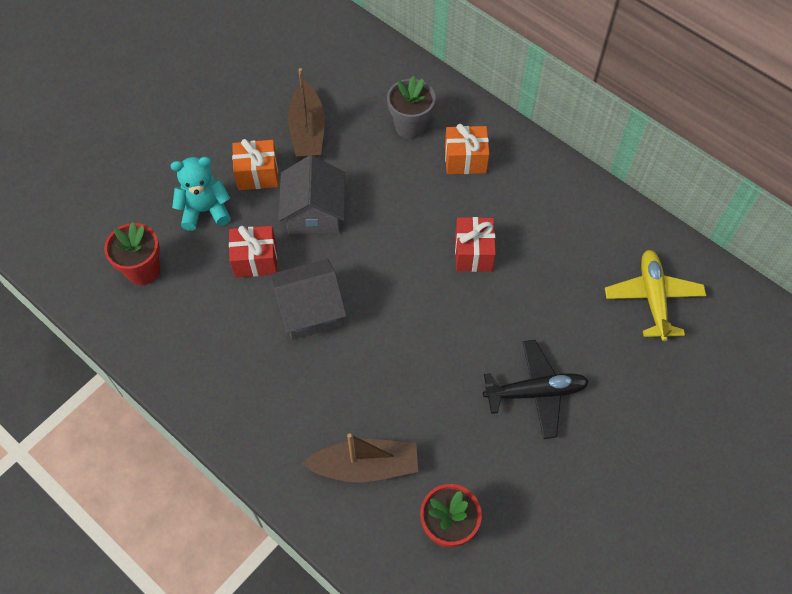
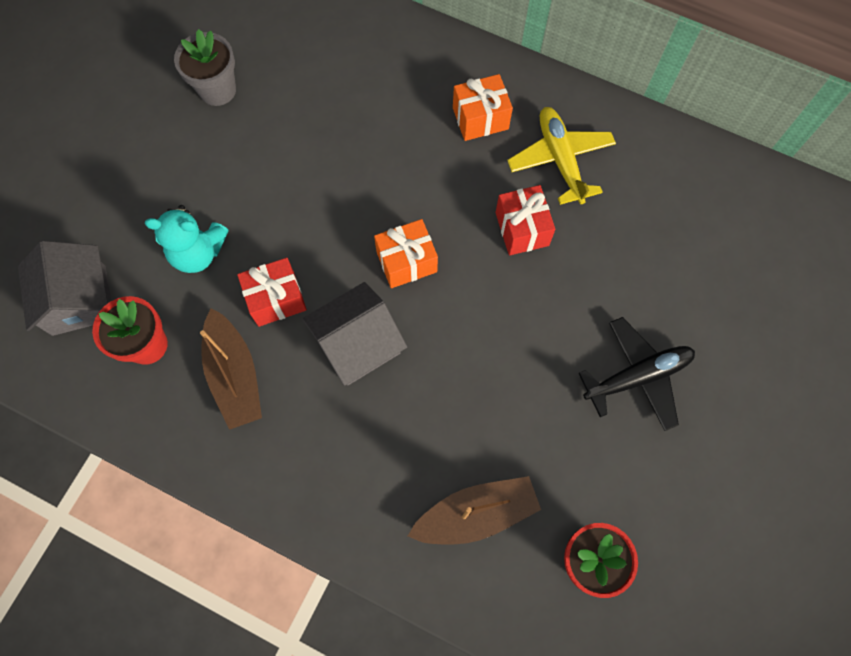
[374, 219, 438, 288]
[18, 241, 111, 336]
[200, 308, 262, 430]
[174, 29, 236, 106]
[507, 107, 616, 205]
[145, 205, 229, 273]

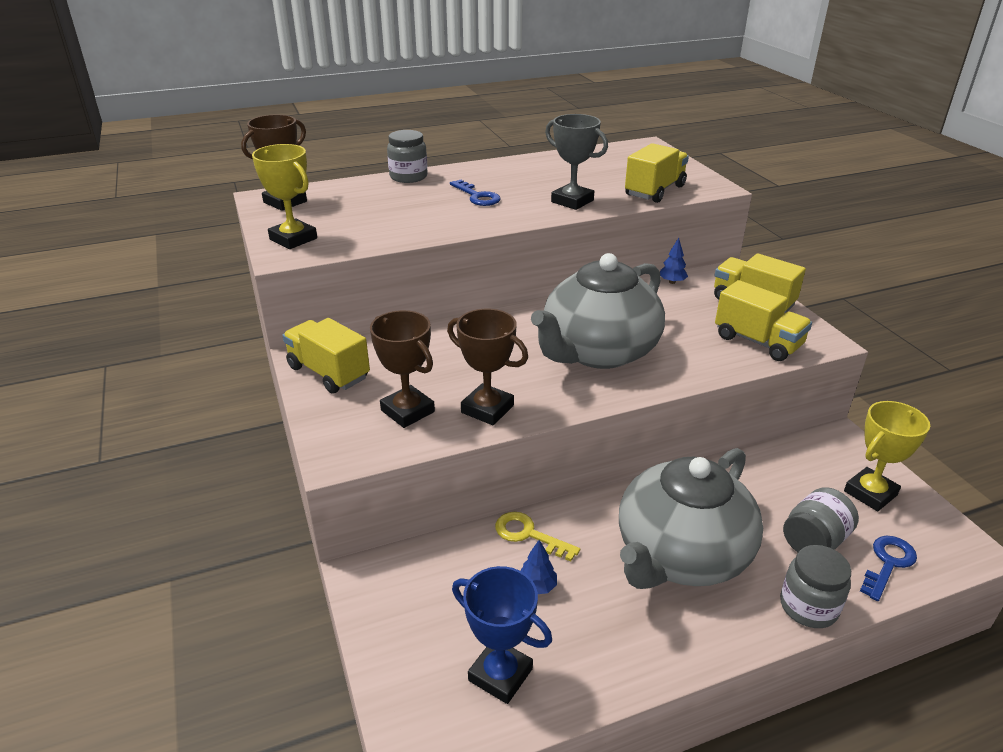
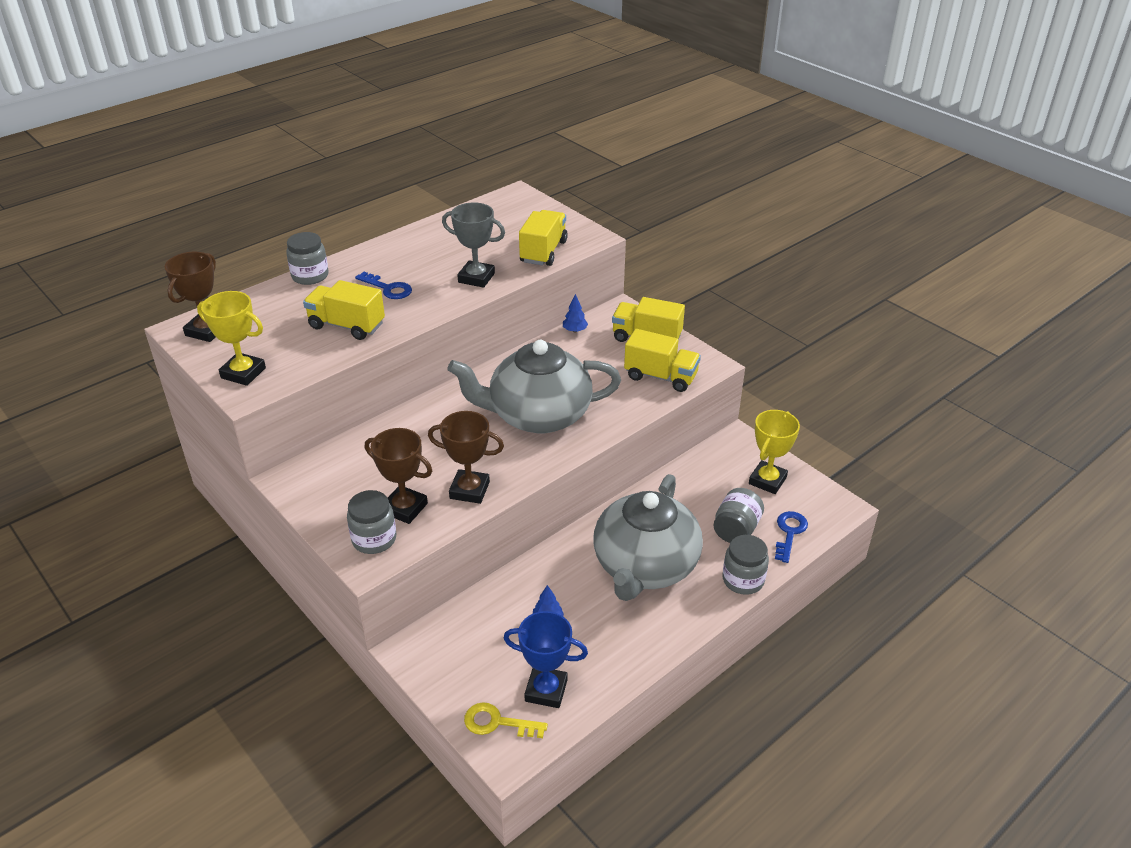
[347, 490, 396, 554]
[303, 280, 385, 340]
[464, 702, 548, 738]
[448, 340, 621, 433]

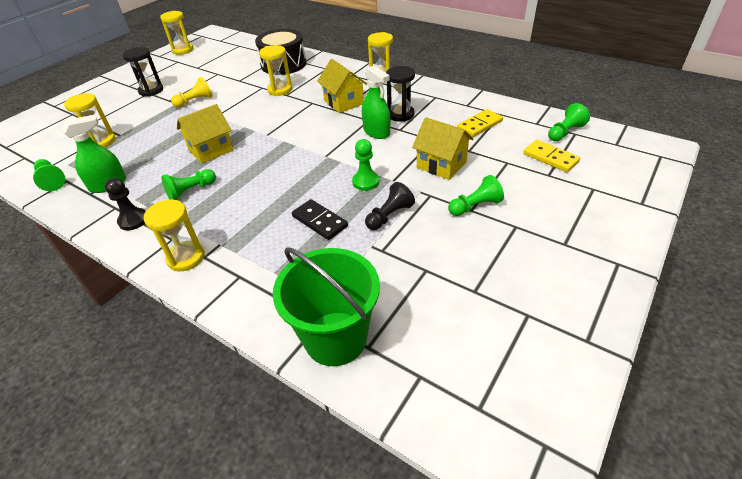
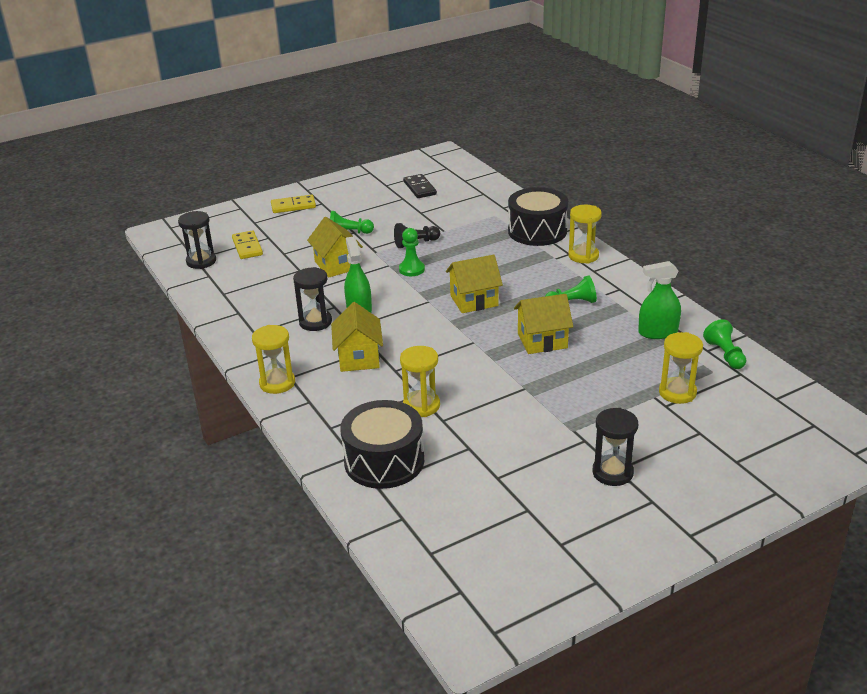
[105, 178, 146, 230] (first image)
[160, 11, 194, 55] (first image)
[171, 77, 213, 108] (first image)
[273, 247, 380, 366] (first image)
[446, 255, 503, 313]
[508, 187, 568, 246]
[403, 174, 437, 198]
[271, 195, 316, 213]
[178, 211, 216, 269]

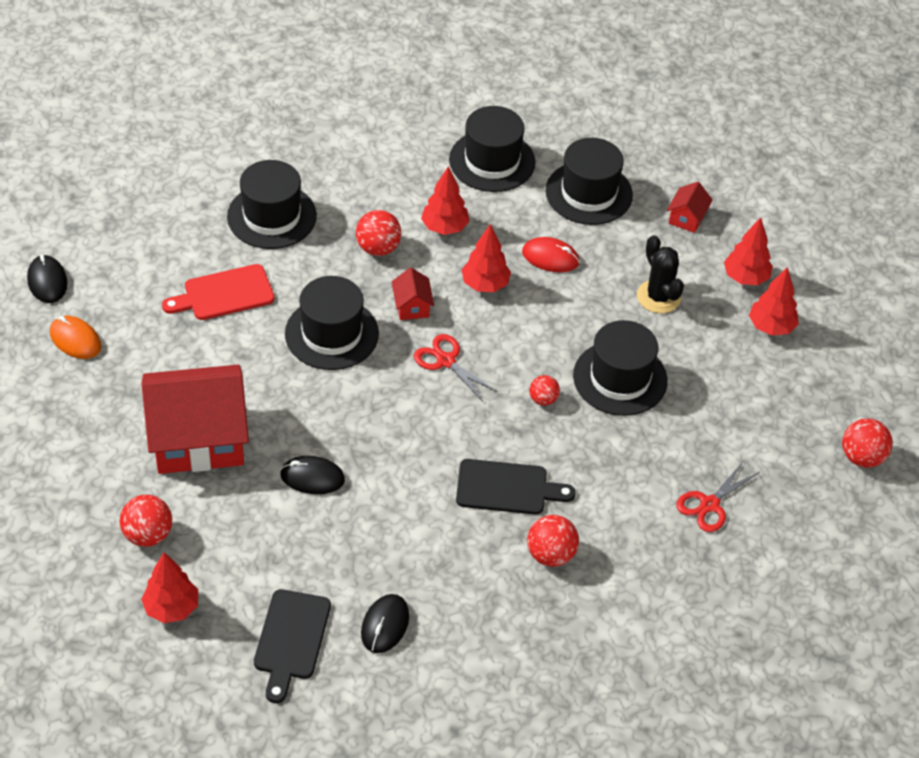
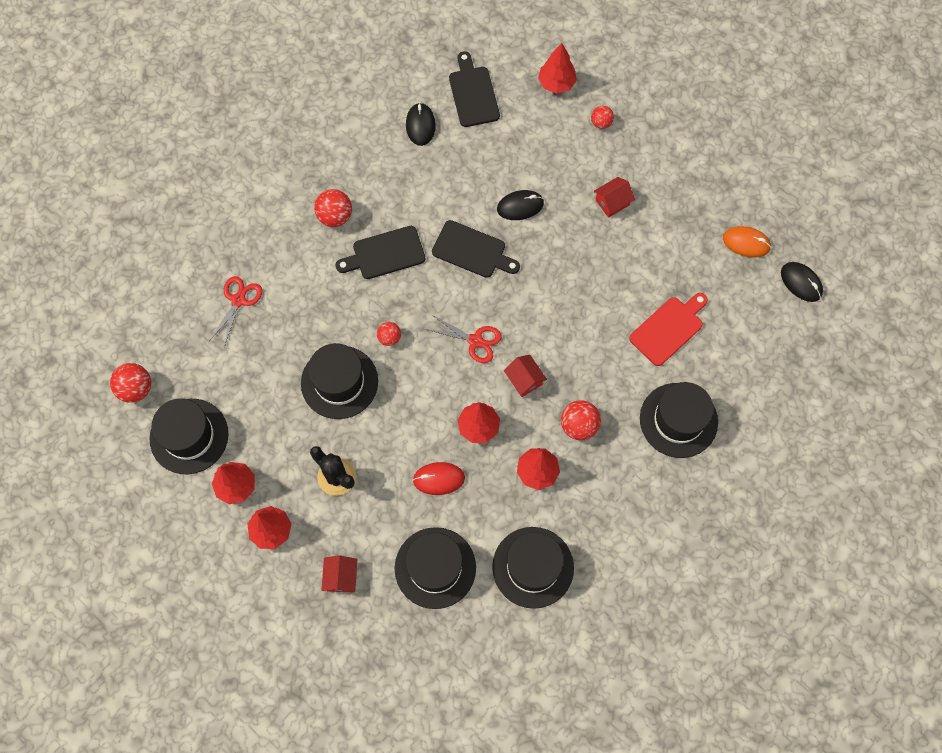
[432, 220, 520, 278]
[149, 398, 228, 474]
[591, 106, 614, 129]
[594, 177, 635, 218]

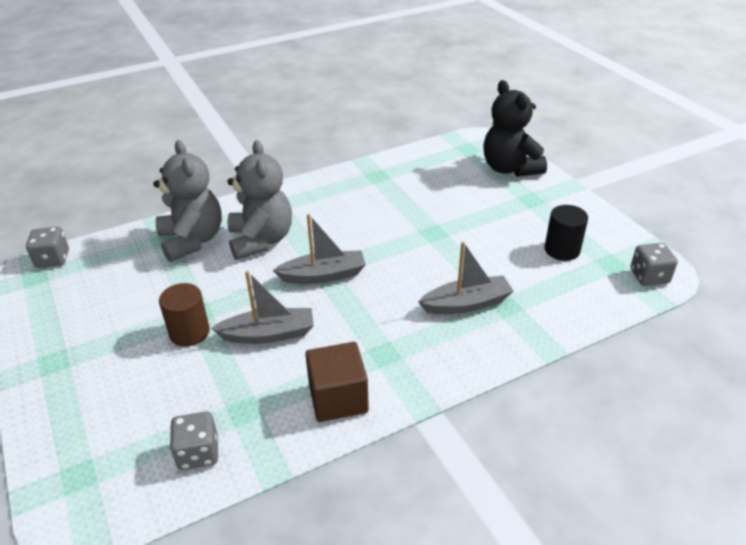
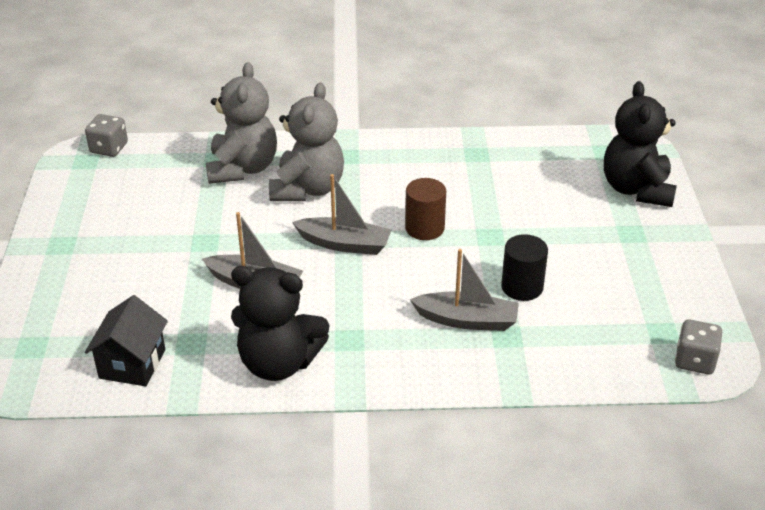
[405, 178, 446, 240]
[501, 234, 548, 301]
[85, 295, 168, 386]
[231, 266, 329, 381]

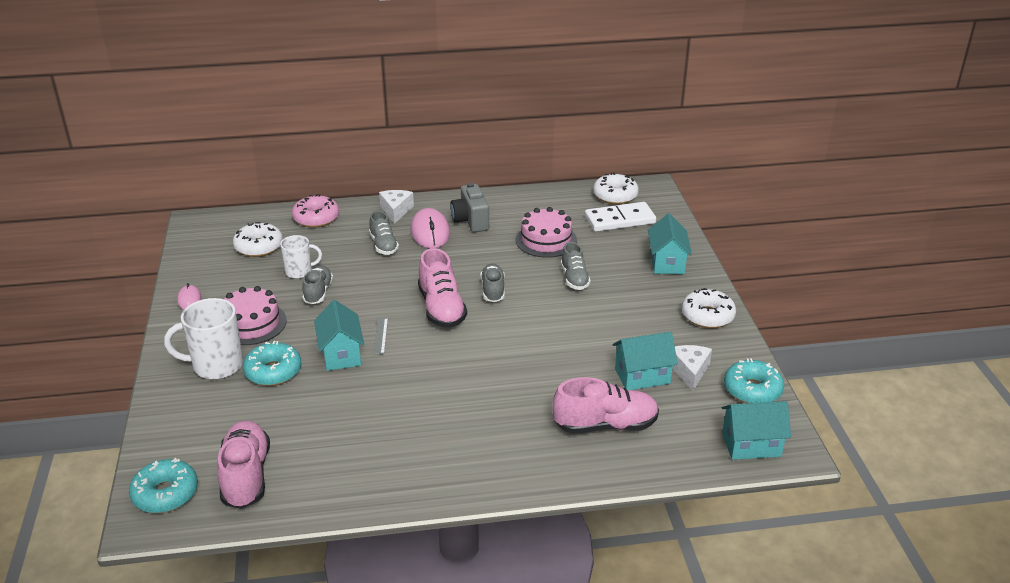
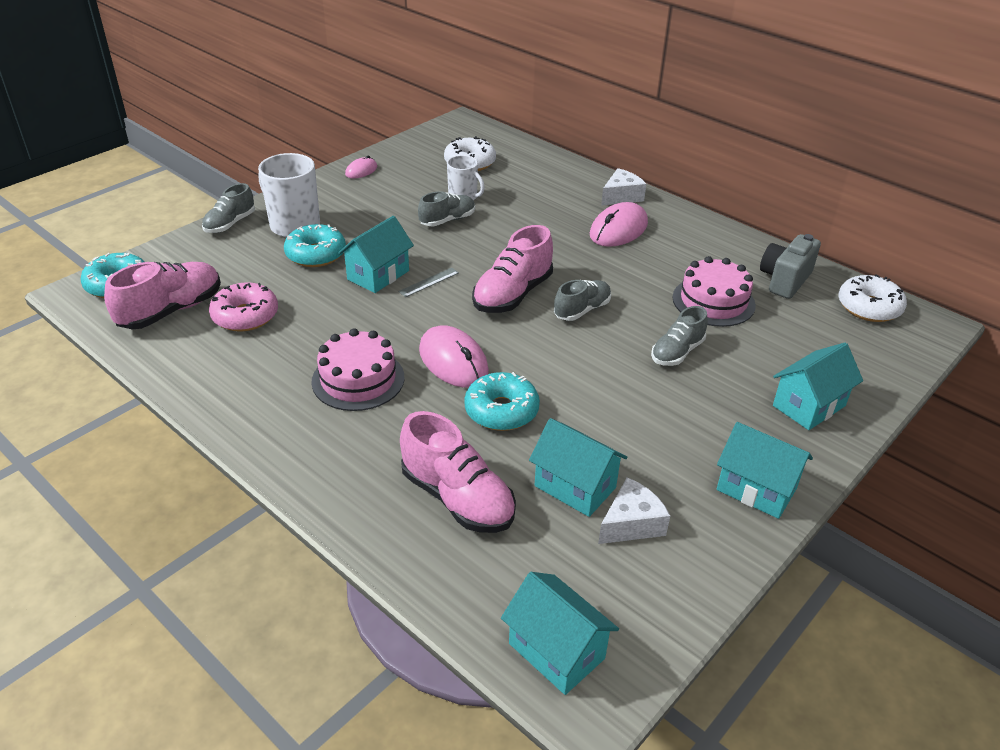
[585, 202, 656, 232] (first image)
[419, 325, 489, 388]
[311, 328, 405, 411]
[209, 282, 278, 332]
[202, 183, 255, 233]
[760, 234, 821, 299]
[464, 372, 540, 431]
[717, 422, 813, 519]

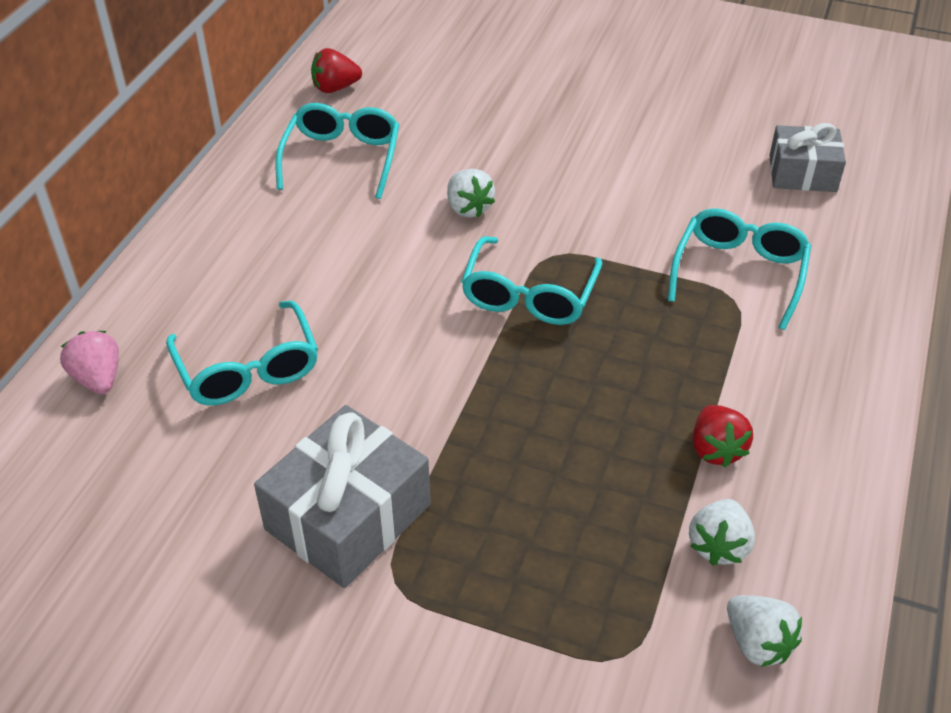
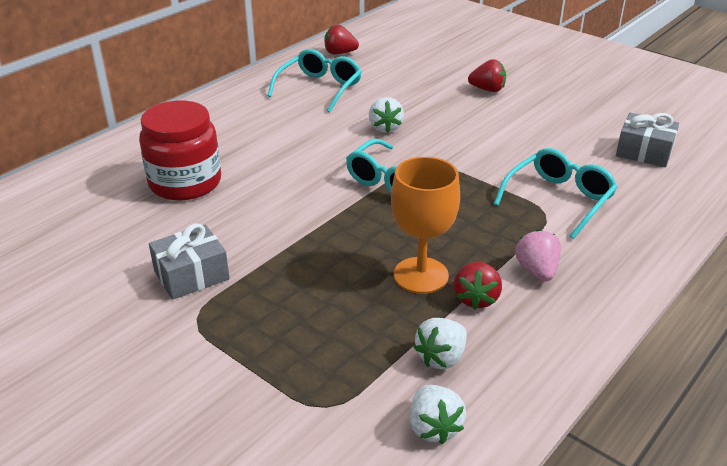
[391, 157, 460, 294]
[468, 59, 506, 92]
[515, 229, 561, 281]
[139, 101, 221, 201]
[149, 223, 230, 300]

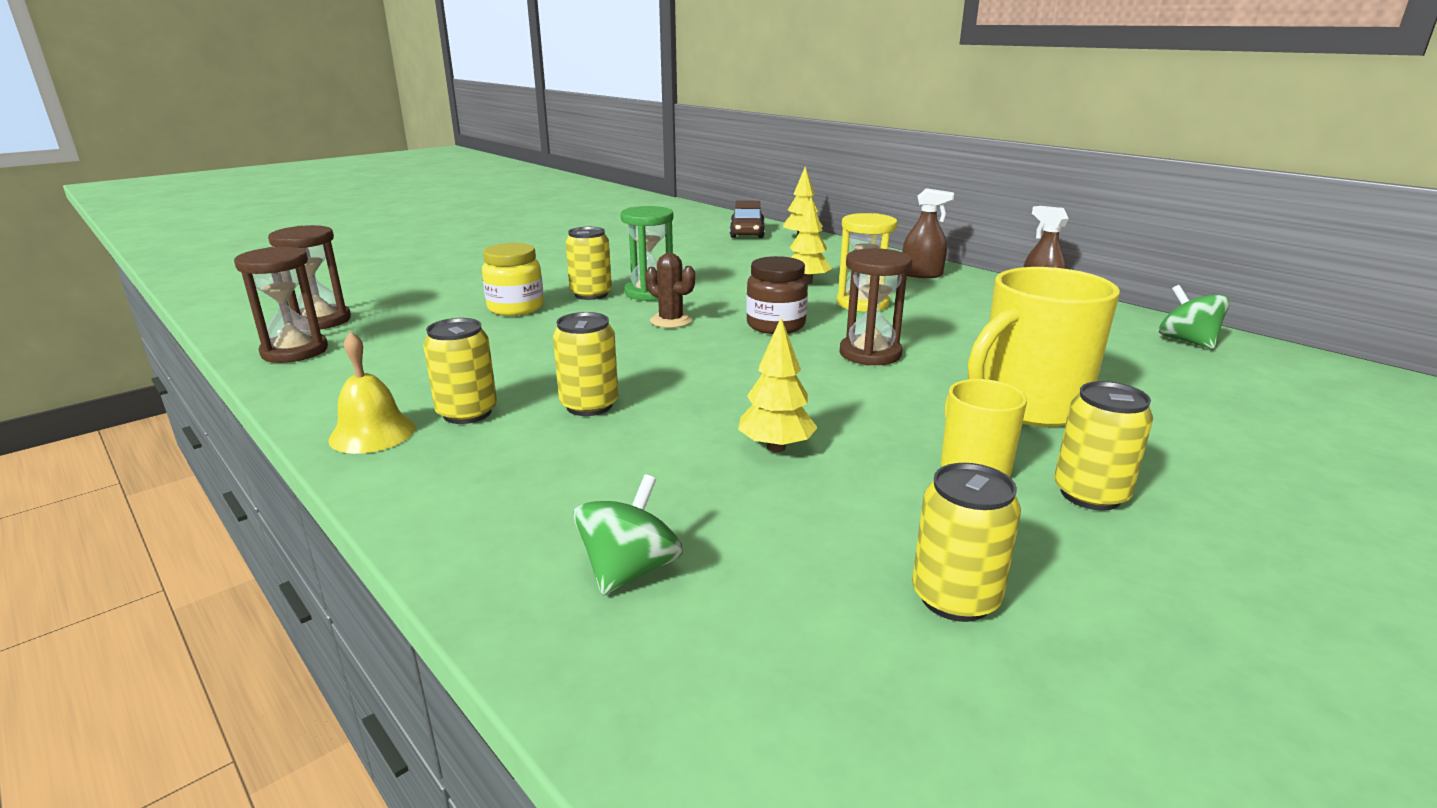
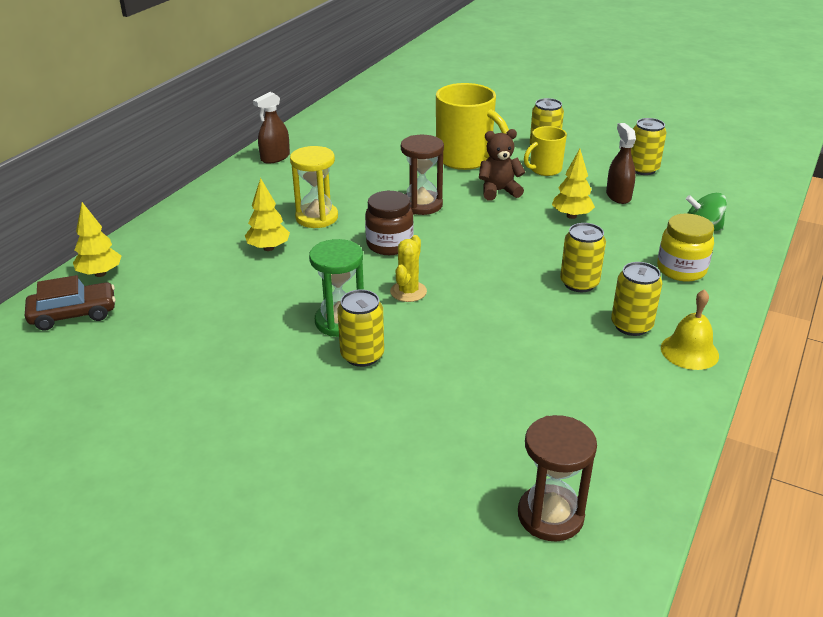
[234, 247, 328, 363] (first image)
[1159, 285, 1230, 349] (first image)
[479, 129, 525, 201]
[657, 213, 714, 282]
[606, 123, 636, 204]
[390, 235, 427, 302]

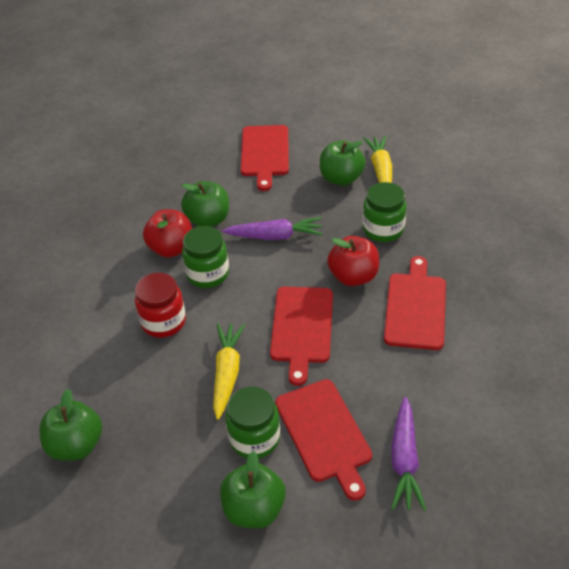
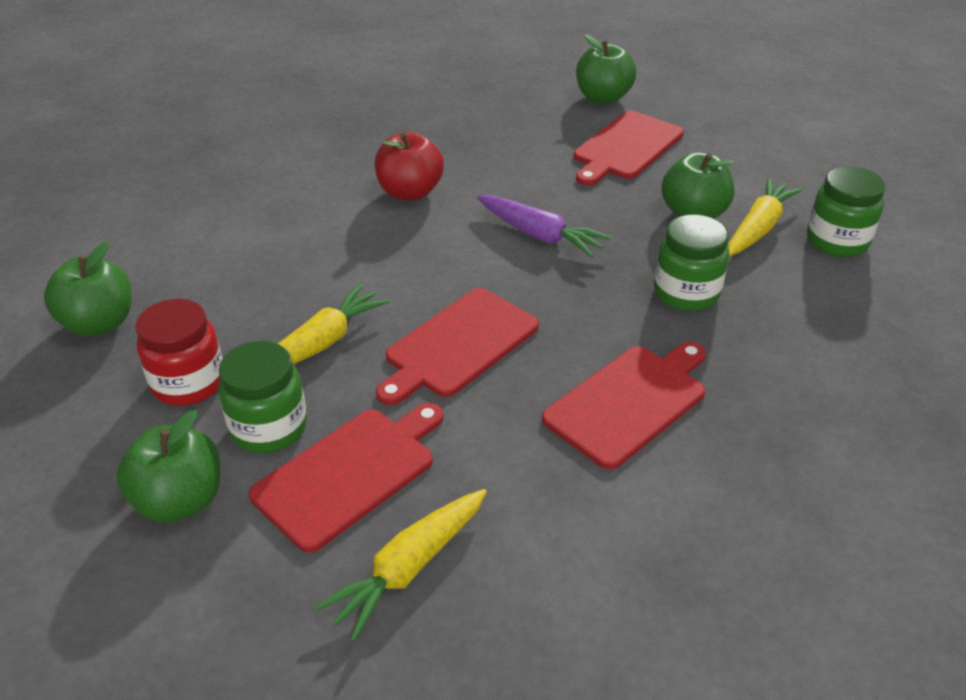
[327, 236, 379, 286] (first image)
[135, 299, 223, 406]
[576, 35, 636, 104]
[807, 166, 885, 257]
[315, 489, 487, 642]
[249, 403, 444, 553]

